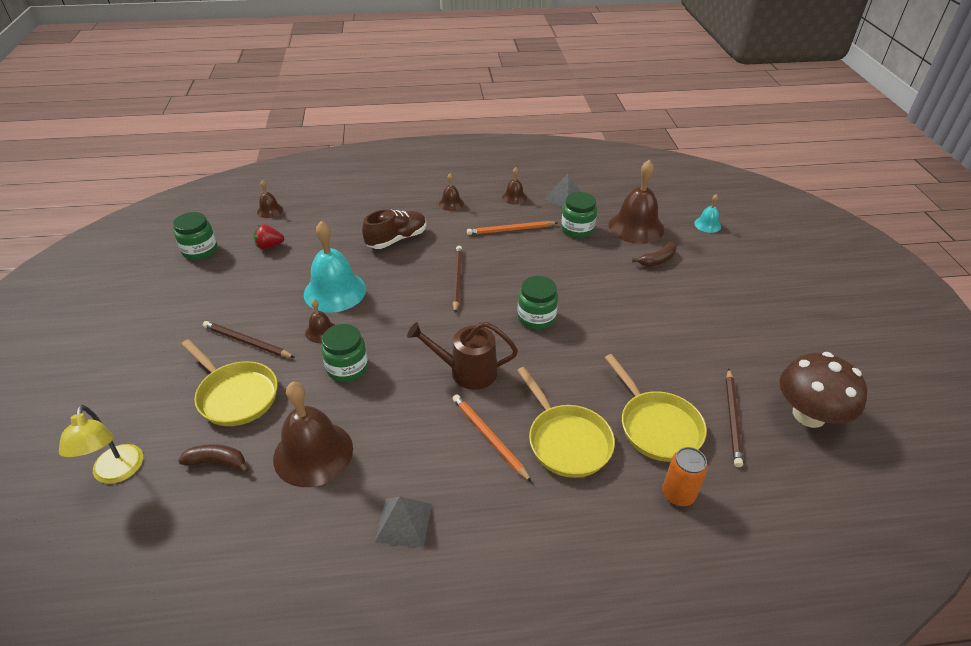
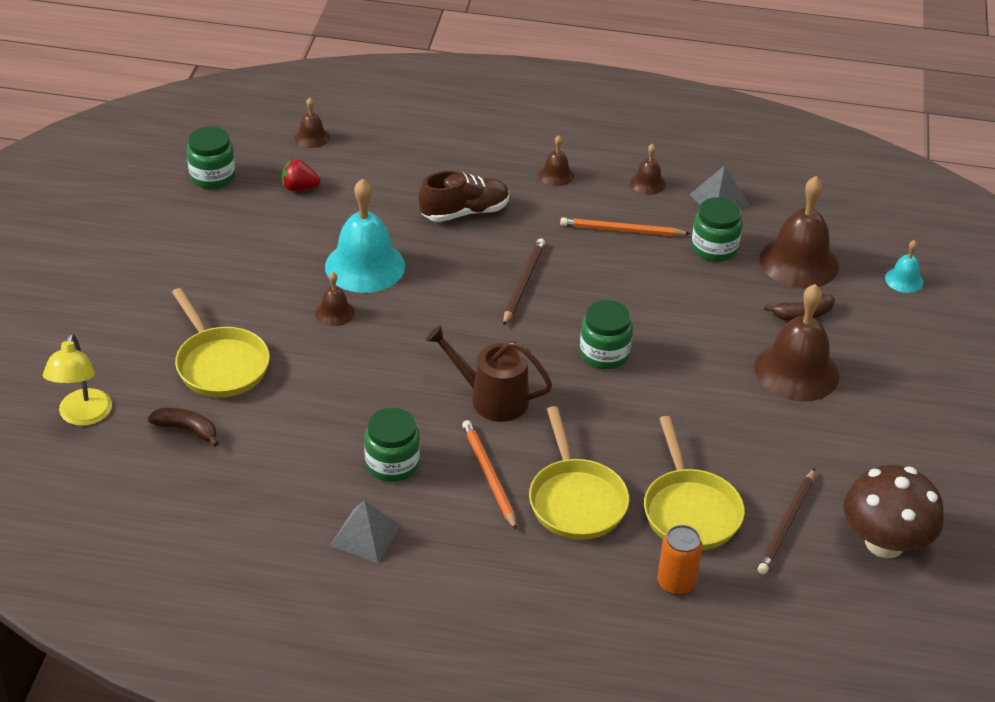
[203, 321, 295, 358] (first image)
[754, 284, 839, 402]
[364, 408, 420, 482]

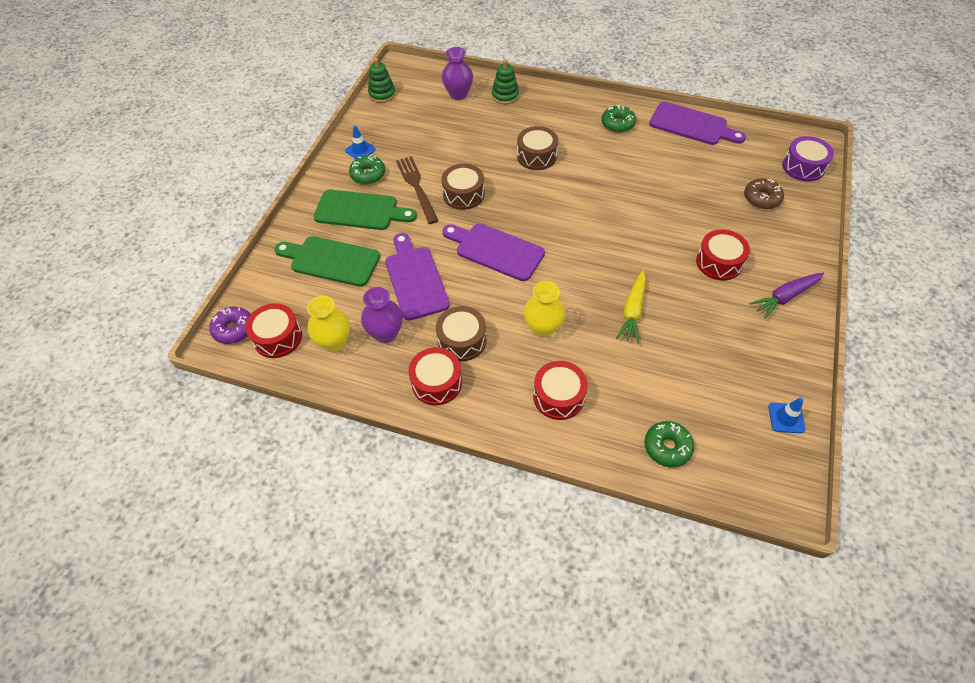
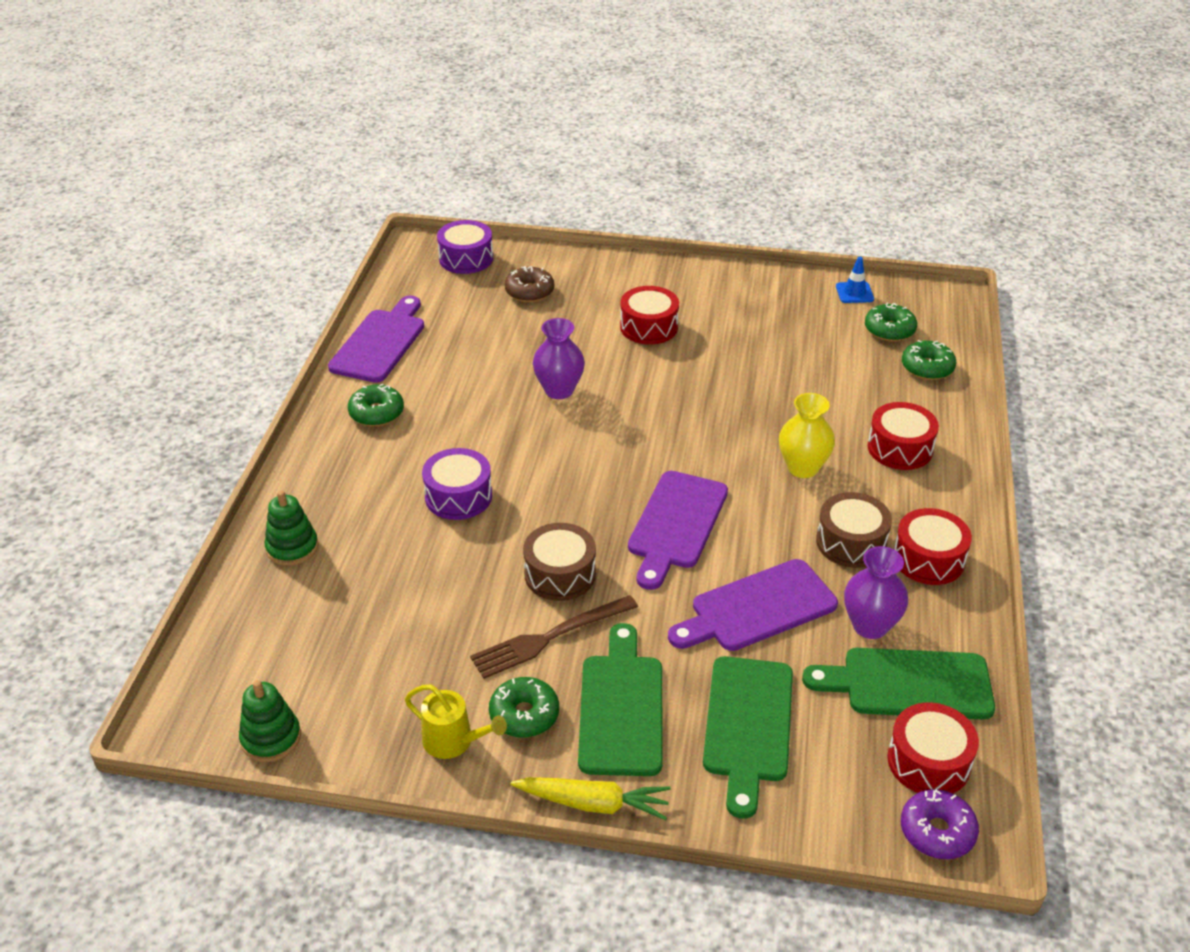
[749, 273, 824, 319] (first image)
[865, 303, 917, 341]
[533, 318, 585, 399]
[511, 777, 671, 820]
[802, 648, 995, 720]
[405, 684, 507, 759]
[422, 448, 492, 520]

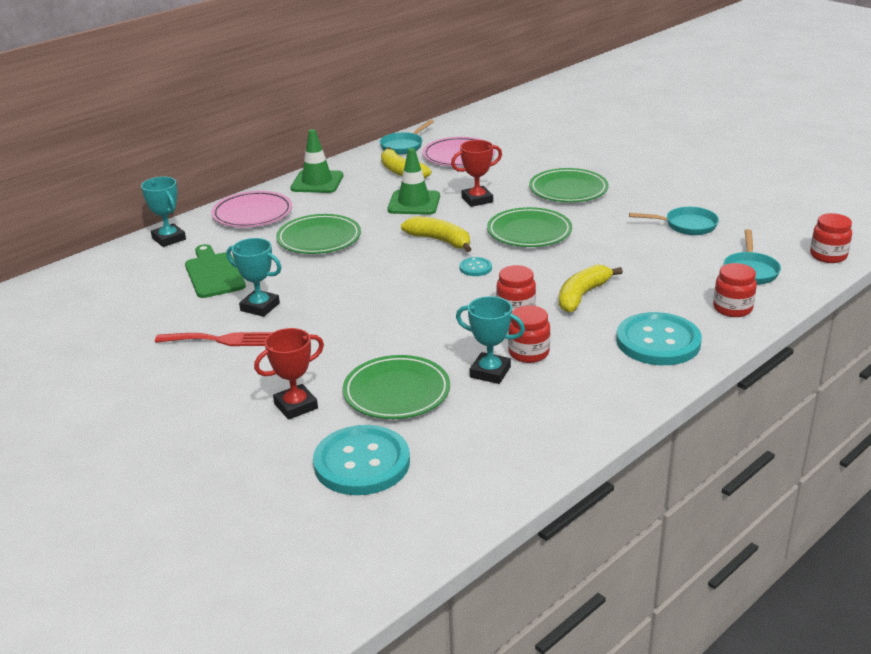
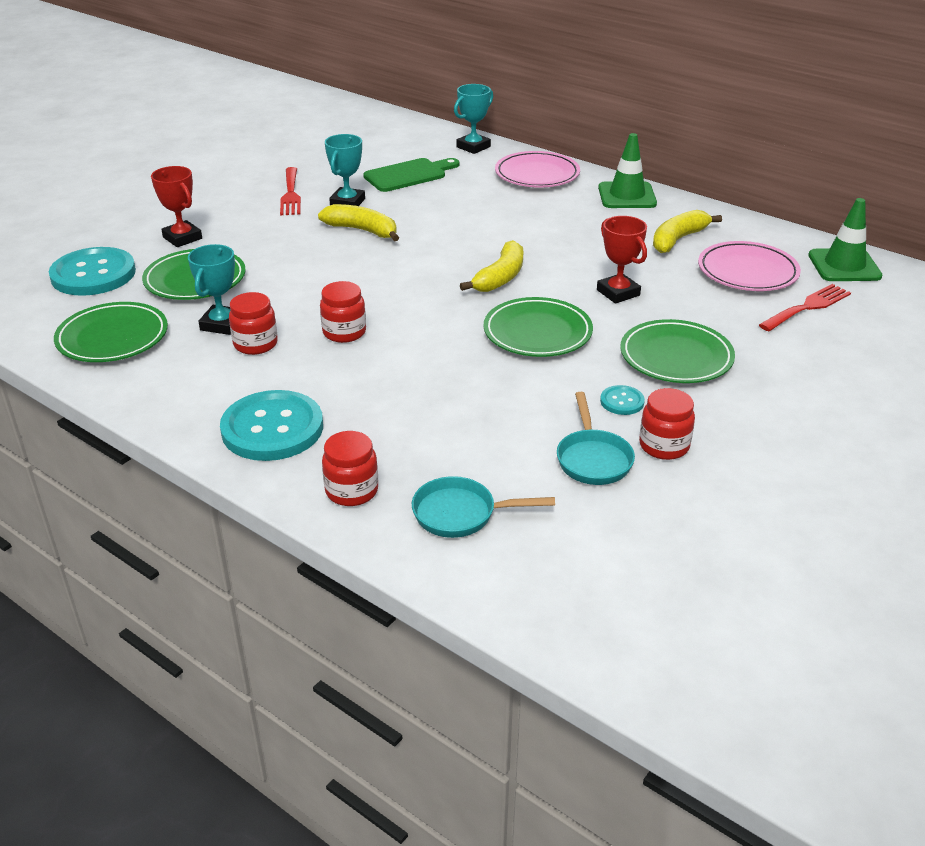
[380, 120, 434, 155] (first image)
[759, 284, 851, 331]
[54, 302, 168, 362]
[808, 198, 882, 281]
[600, 385, 645, 415]
[318, 204, 399, 241]
[639, 388, 695, 460]

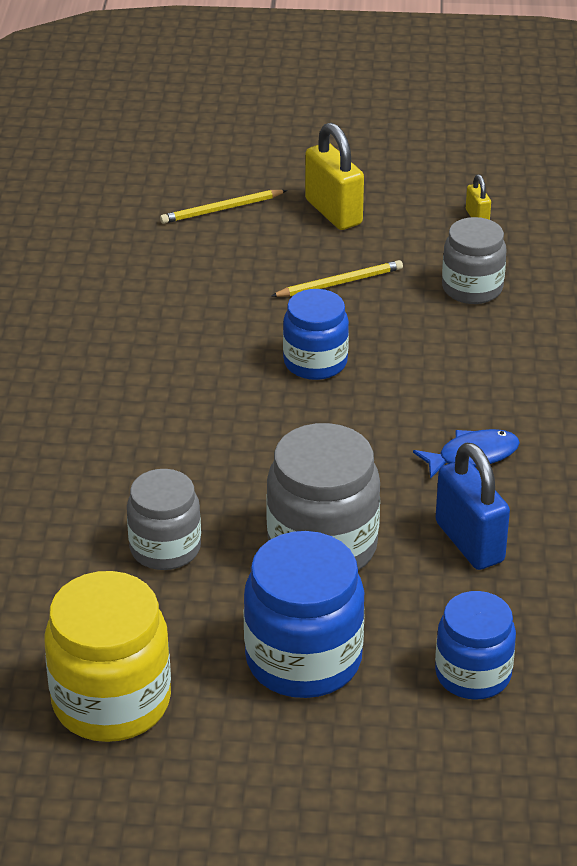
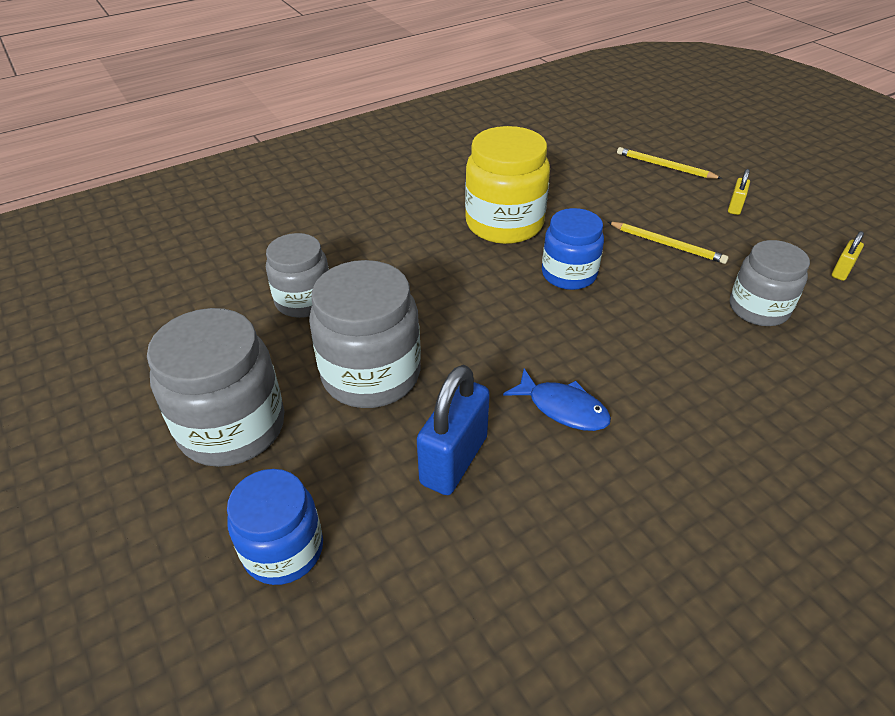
[465, 126, 550, 244]
[147, 308, 284, 467]
[728, 169, 750, 215]

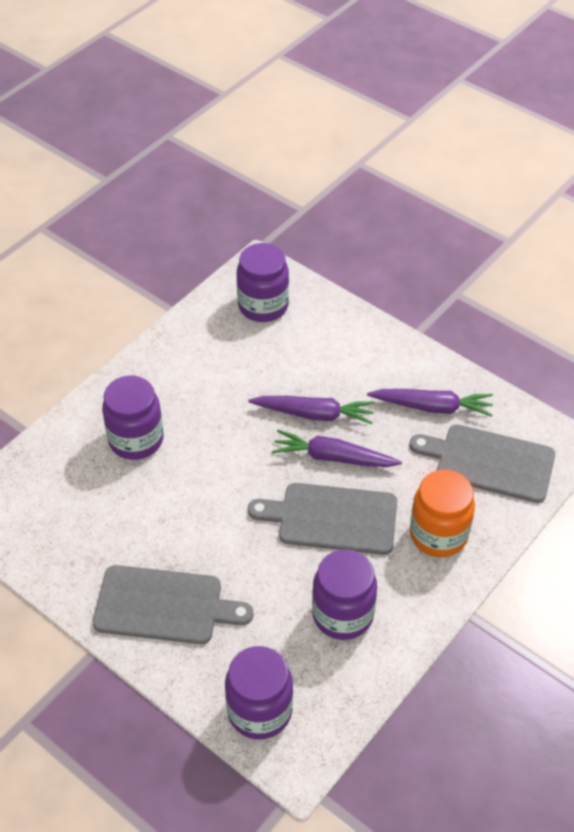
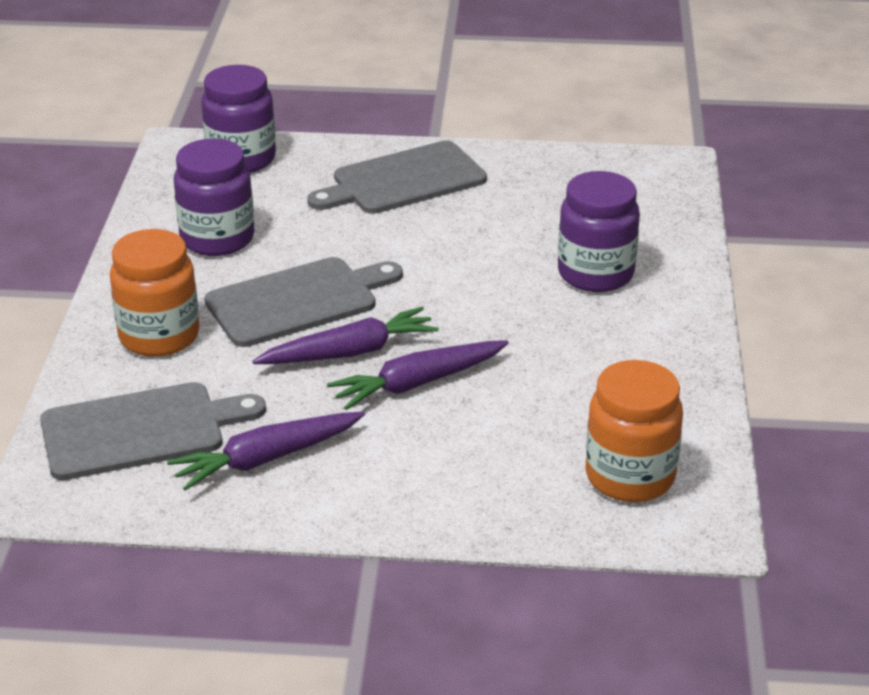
[586, 360, 683, 502]

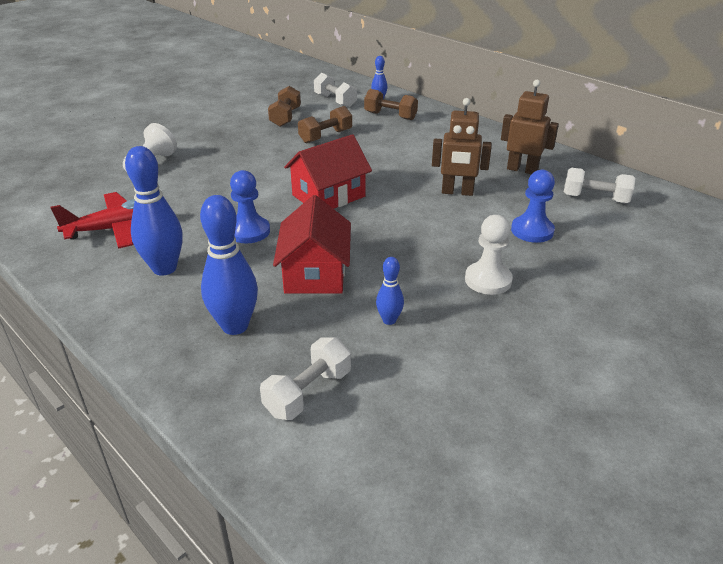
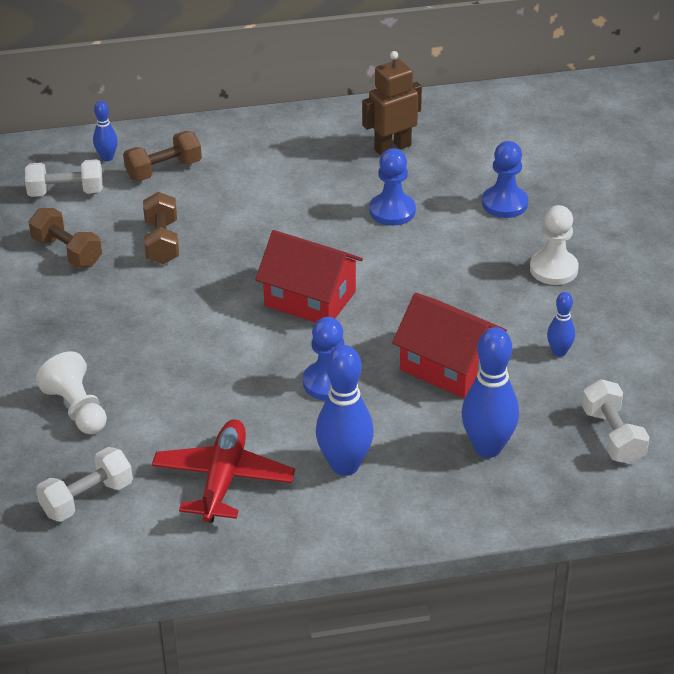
[36, 447, 133, 522]
[370, 148, 416, 226]
[255, 230, 363, 323]

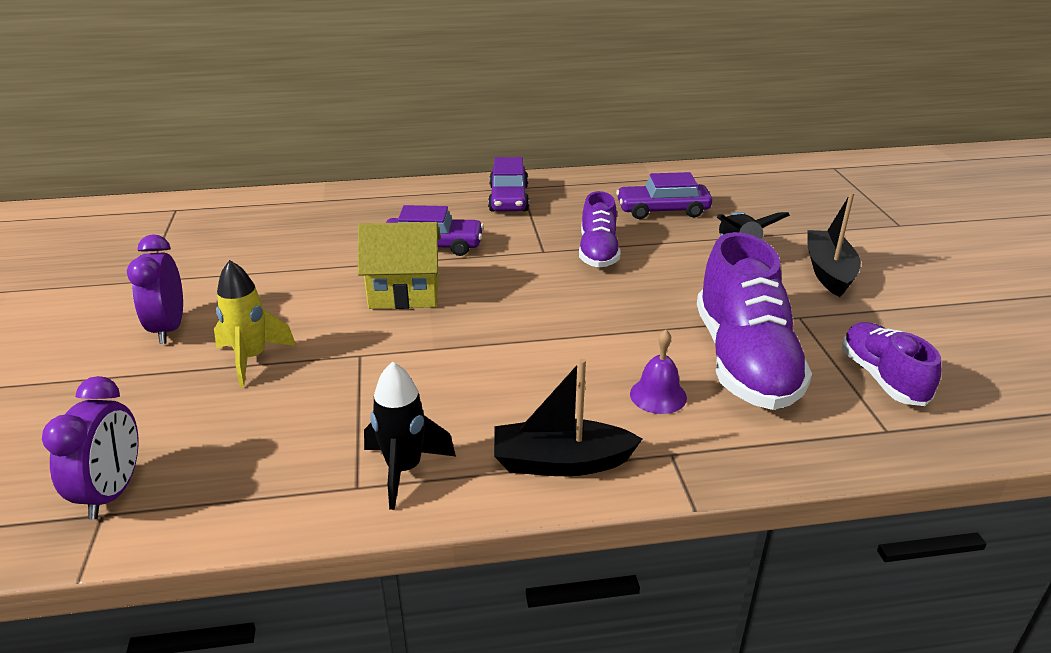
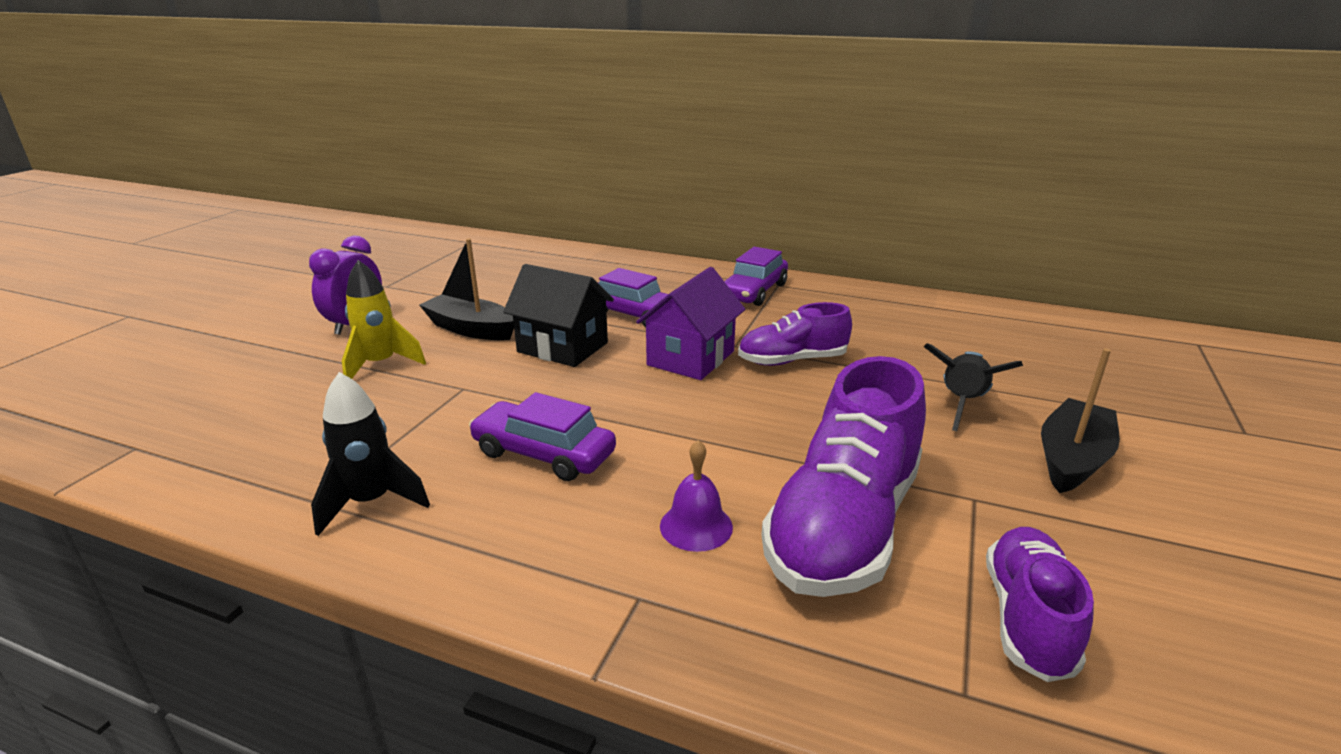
[42, 376, 138, 520] (first image)
[636, 267, 745, 380]
[419, 239, 514, 340]
[469, 392, 616, 481]
[503, 264, 614, 367]
[738, 302, 852, 366]

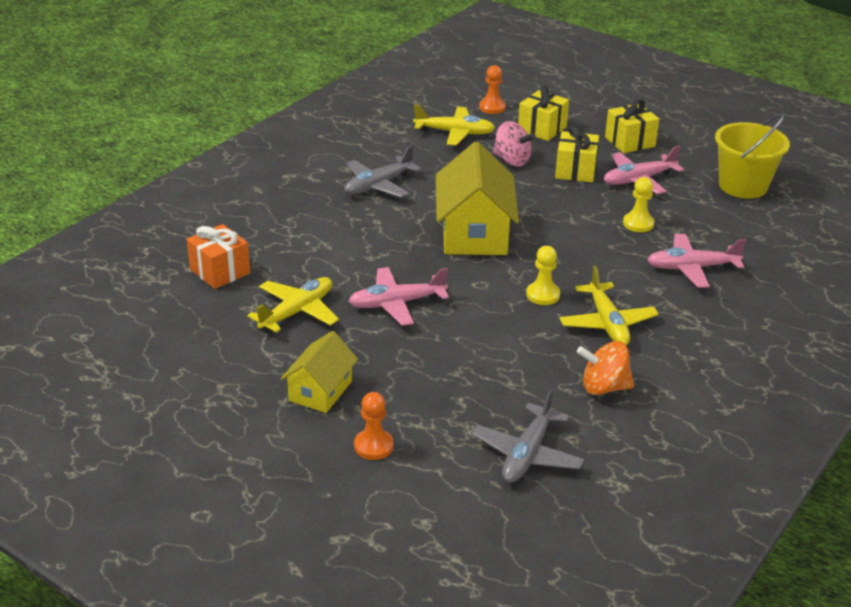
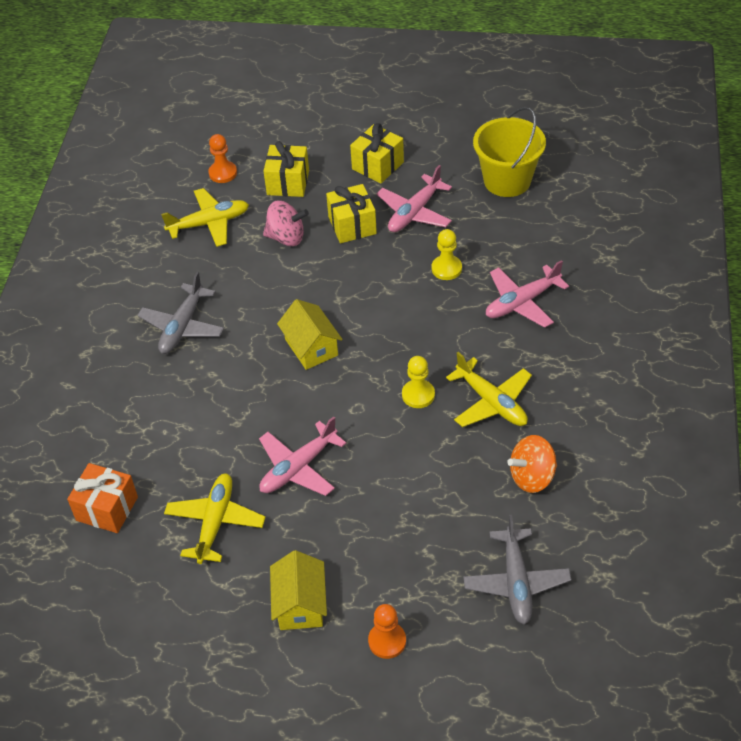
[277, 299, 343, 370]

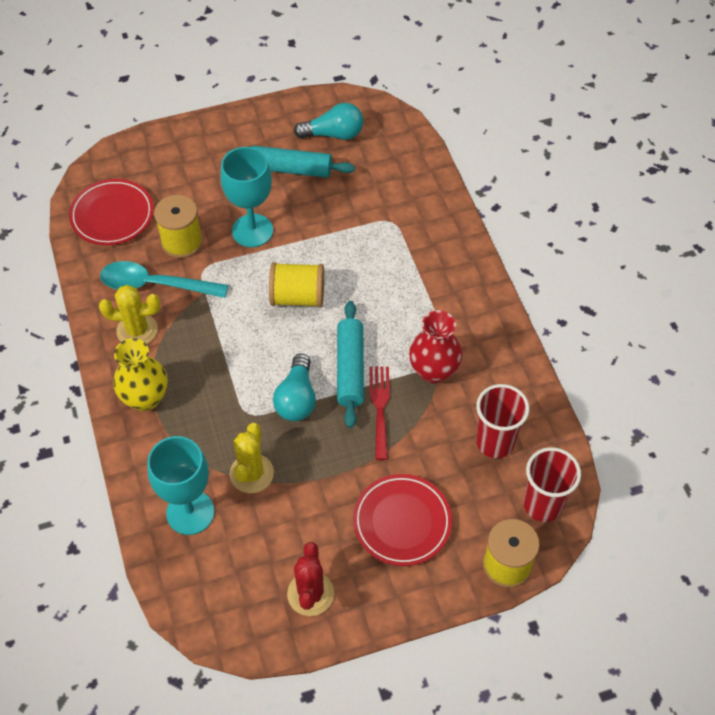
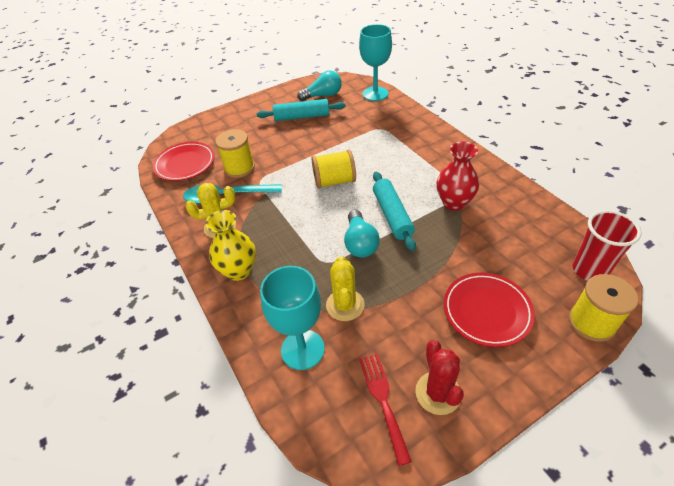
[476, 384, 530, 458] (first image)
[359, 24, 392, 101]
[359, 354, 412, 466]

